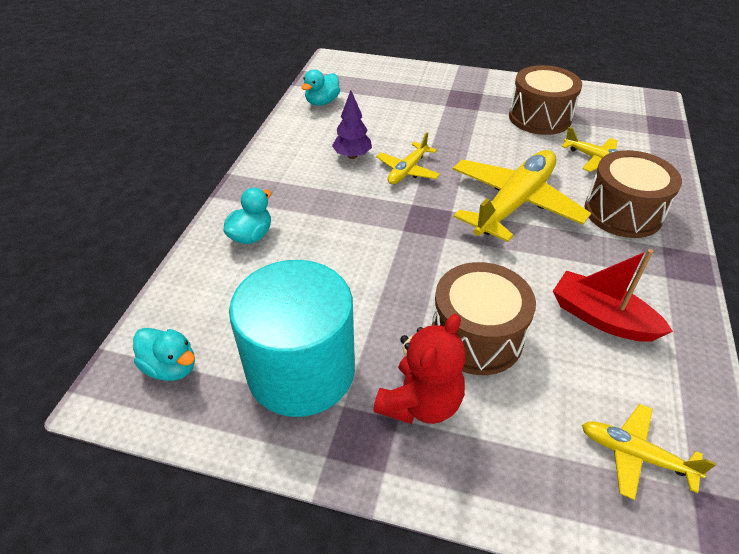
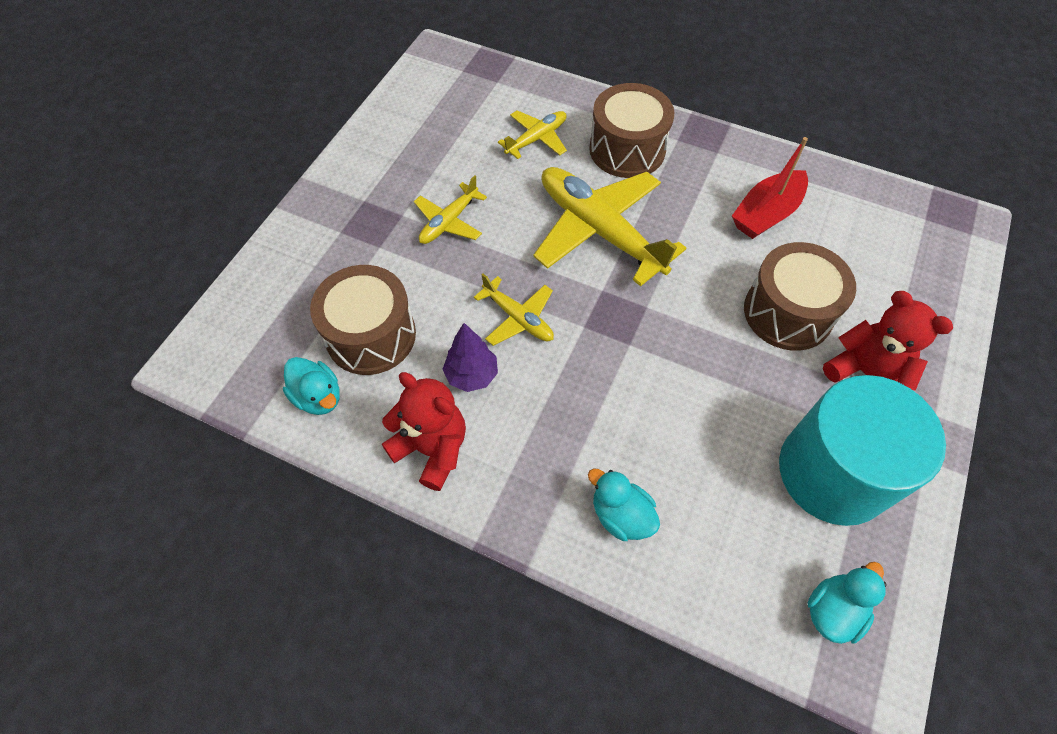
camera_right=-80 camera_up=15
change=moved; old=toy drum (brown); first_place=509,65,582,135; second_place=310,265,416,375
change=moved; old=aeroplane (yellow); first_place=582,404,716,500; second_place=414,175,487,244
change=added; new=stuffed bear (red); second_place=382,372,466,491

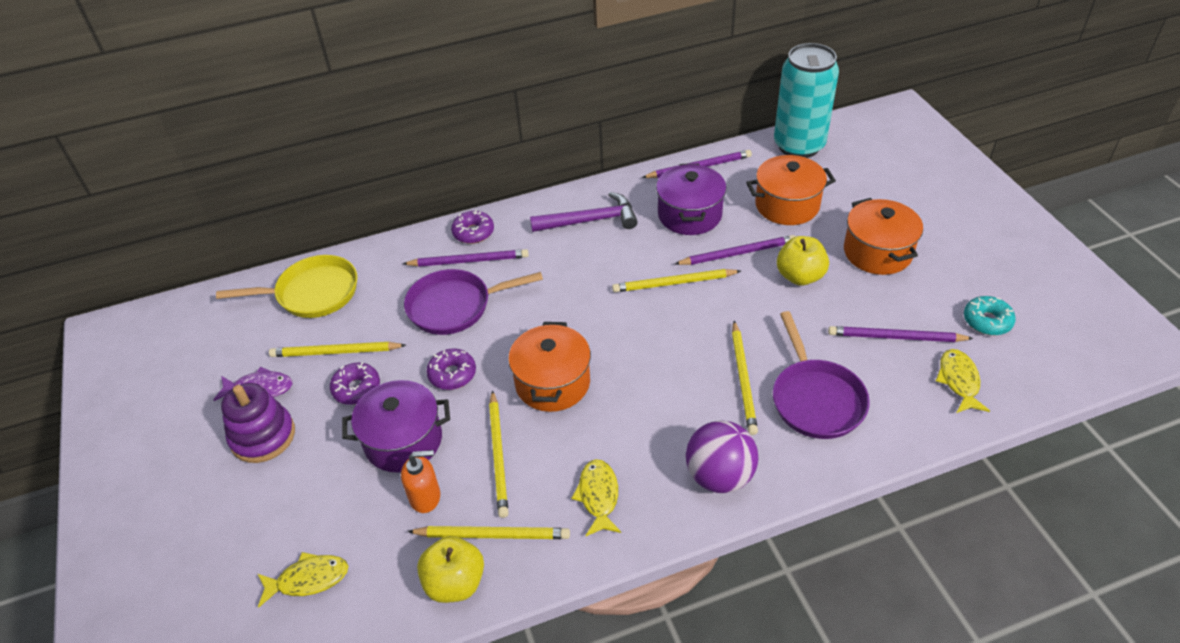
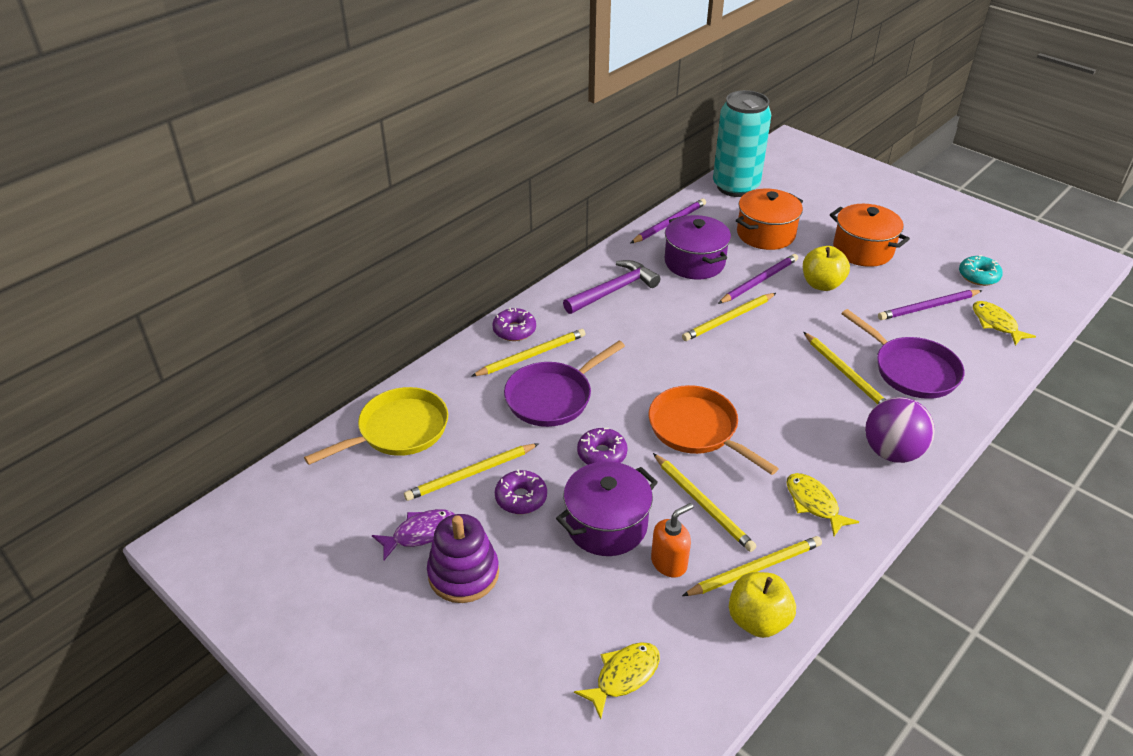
camera_right=-30 camera_up=-5
change=recoloured; old=lead pencil (royal purple); new=lead pencil (yellow); first_place=403,249,529,267; second_place=472,329,586,376
change=replaced; old=stockpot (bright orange); new=frying pan (bright orange); first_place=508,322,591,412; second_place=649,385,779,475

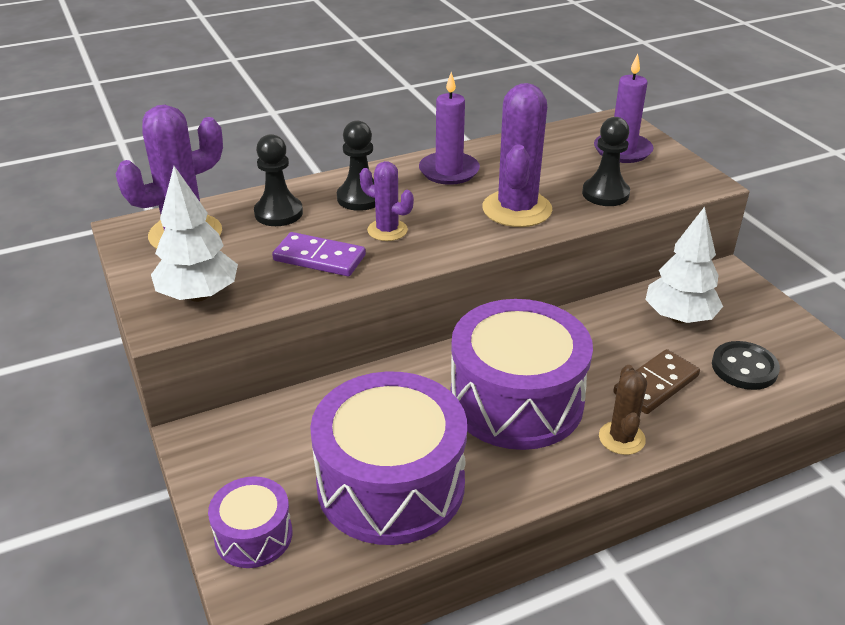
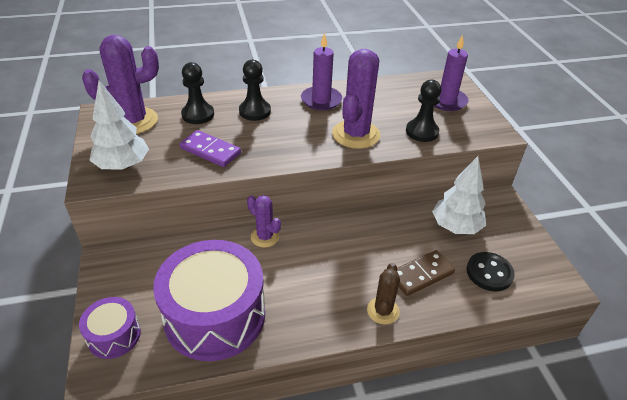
camera_right=10 camera_up=5
change=moved; old=saguaro cactus (royal purple); first_place=360,161,414,241; second_place=247,195,281,248
change=removed; old=toy drum (royal purple); first_place=450,299,593,450

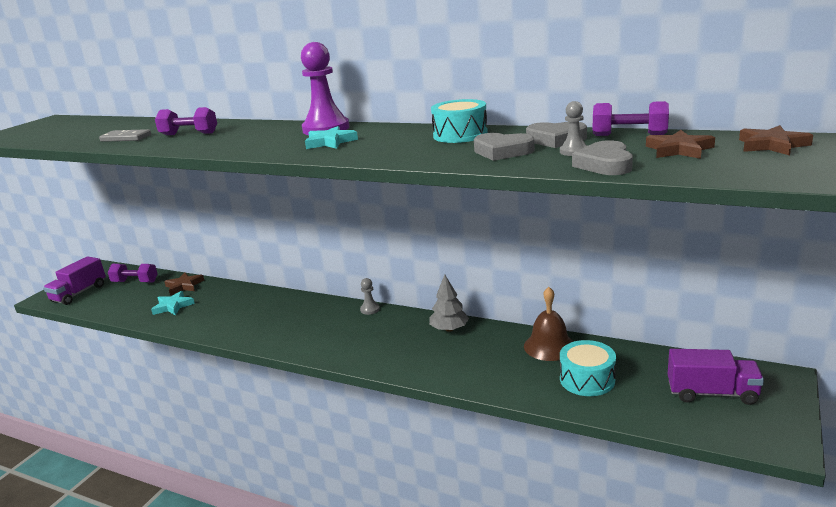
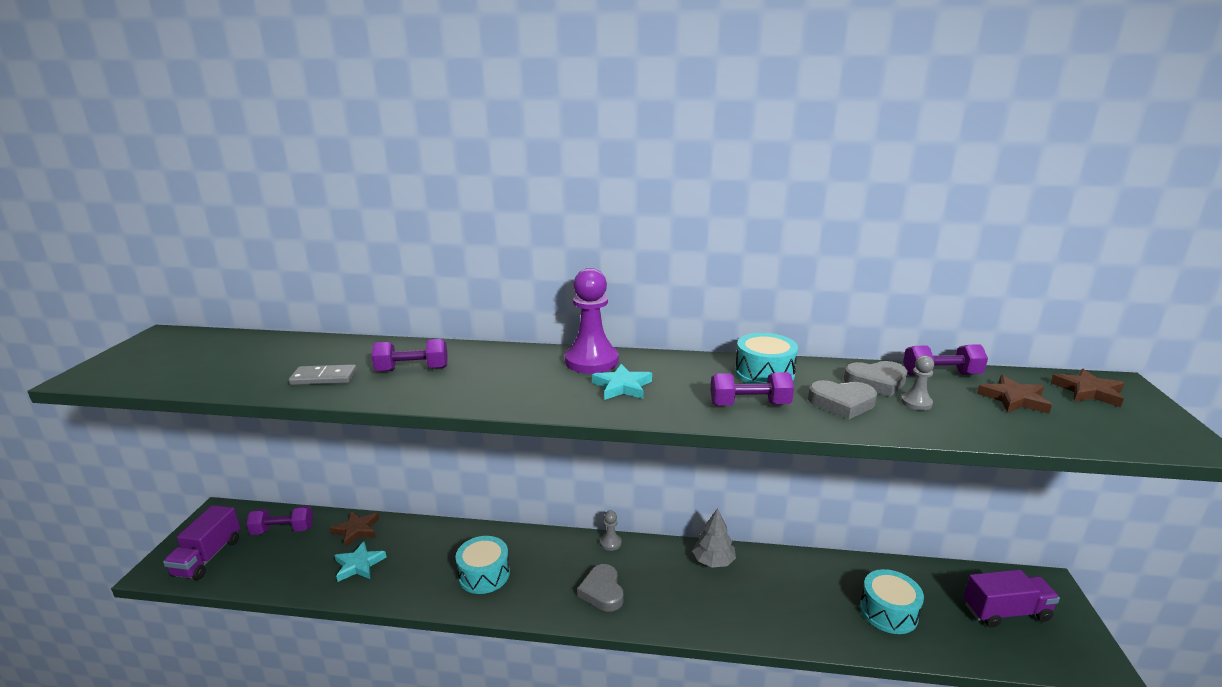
camera_right=-20 camera_up=0
change=removed; old=bell (brown); first_place=524,287,573,361
change=moved; old=love heart (ash-grey); first_place=572,140,633,175; second_place=577,564,623,612
change=added; new=toy drum (aqua); second_place=456,536,510,594
change=added; new=hand weight (royal purple); second_place=711,372,794,406

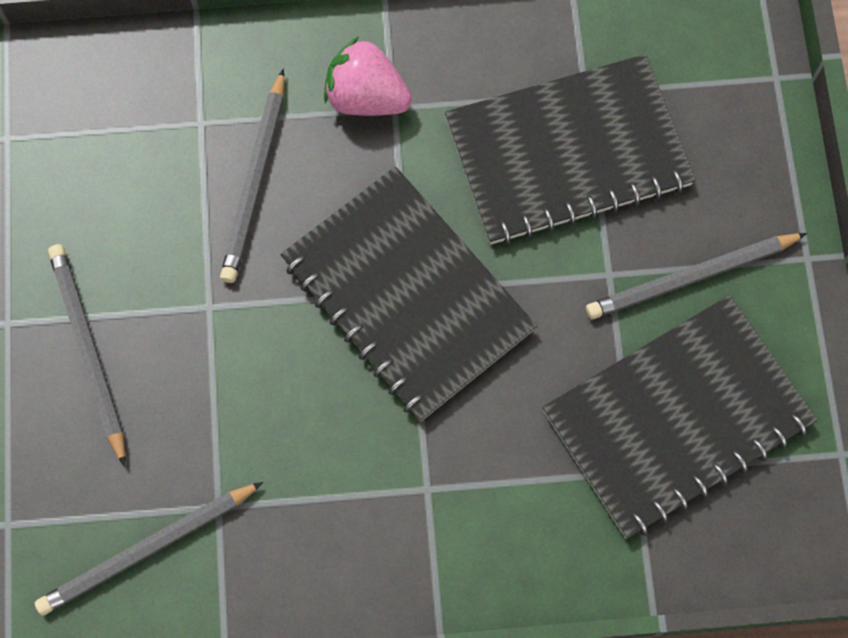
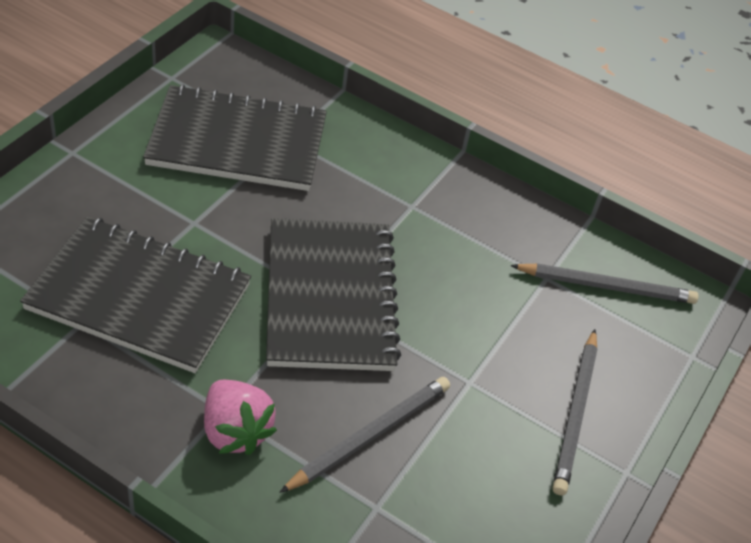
camera_right=-150 camera_up=-25
change=removed; old=lead pencil (ash-grey); first_place=586,233,807,319

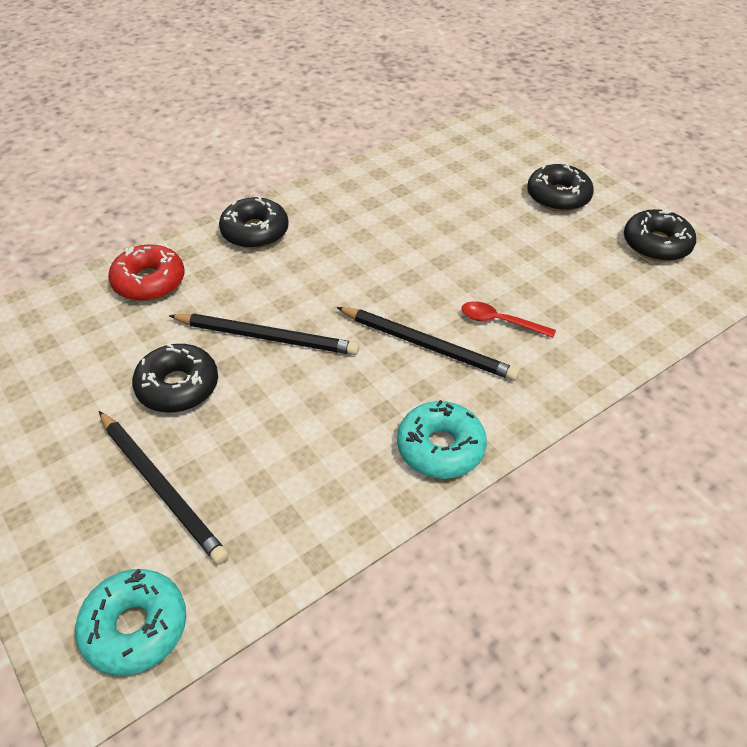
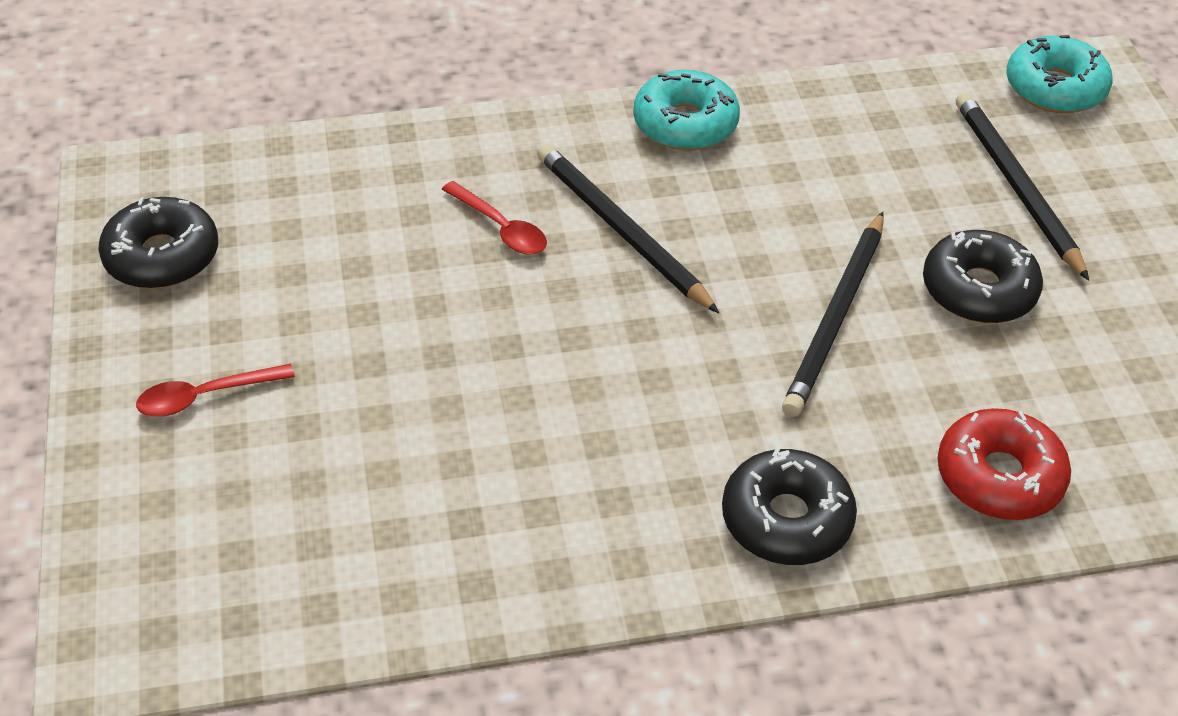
camera_right=-155 camera_up=0
change=turned; old=lead pencil (ebony); first_place=169,314,359,355; second_place=782,212,884,417; degrees=-105
change=replaced; old=glazed donut (ebony); new=tablespoon (red); first_place=527,163,594,212; second_place=136,364,295,417

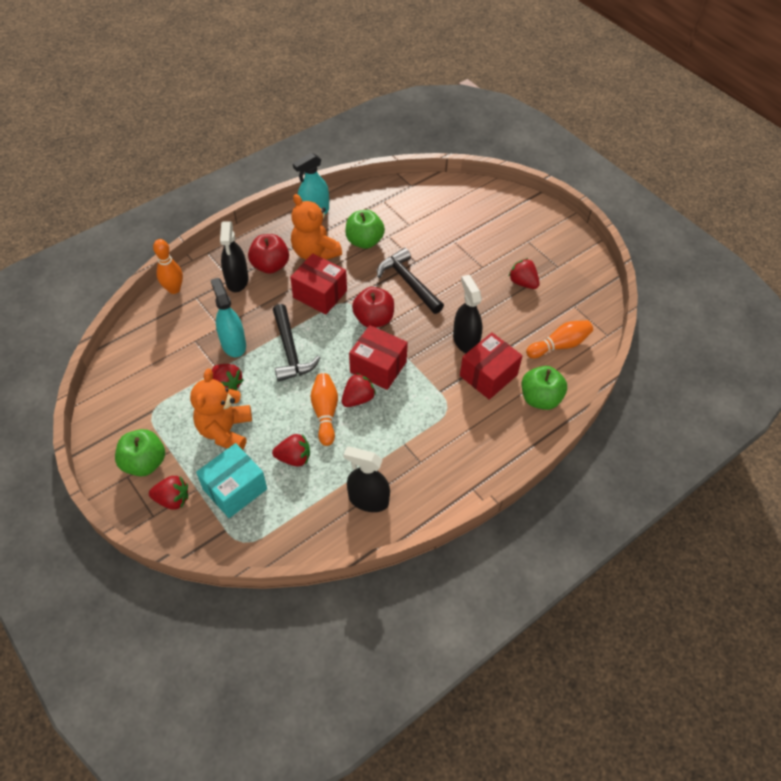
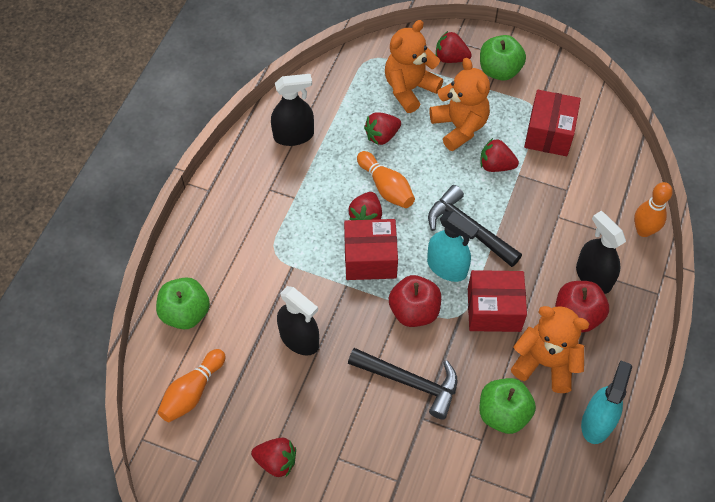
camera_right=150 camera_up=5
change=turned; old=strawberry (red); first_place=149,476,188,510; second_place=436,31,472,63; degrees=45
change=replaced; old=box (aqua); new=stuffed bear (bright orange); first_place=196,443,267,518; second_place=385,20,443,113
change=moved; old=sprayer (aqua); first_place=211,278,246,357; second_place=427,211,479,282
change=moved; old=box (red); first_place=460,332,523,400; second_place=524,90,581,156

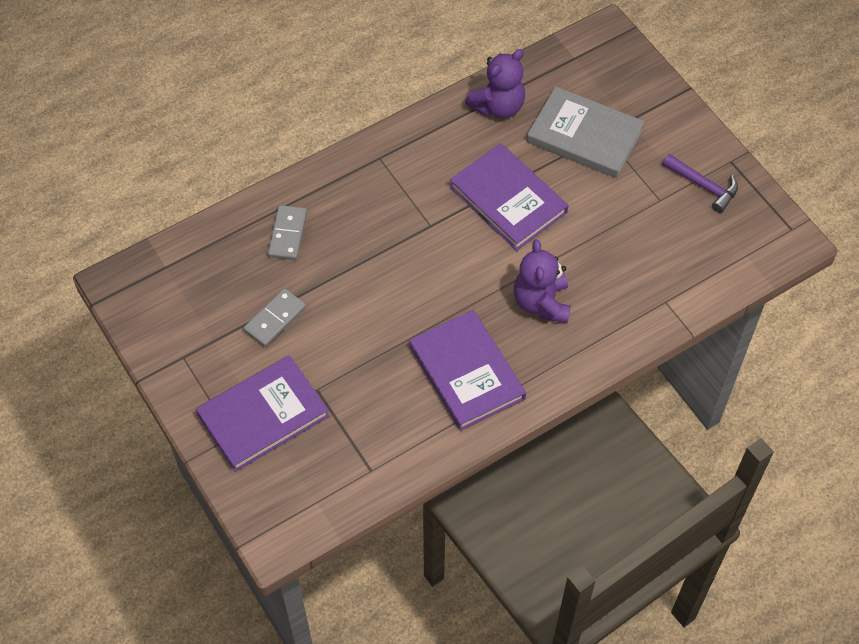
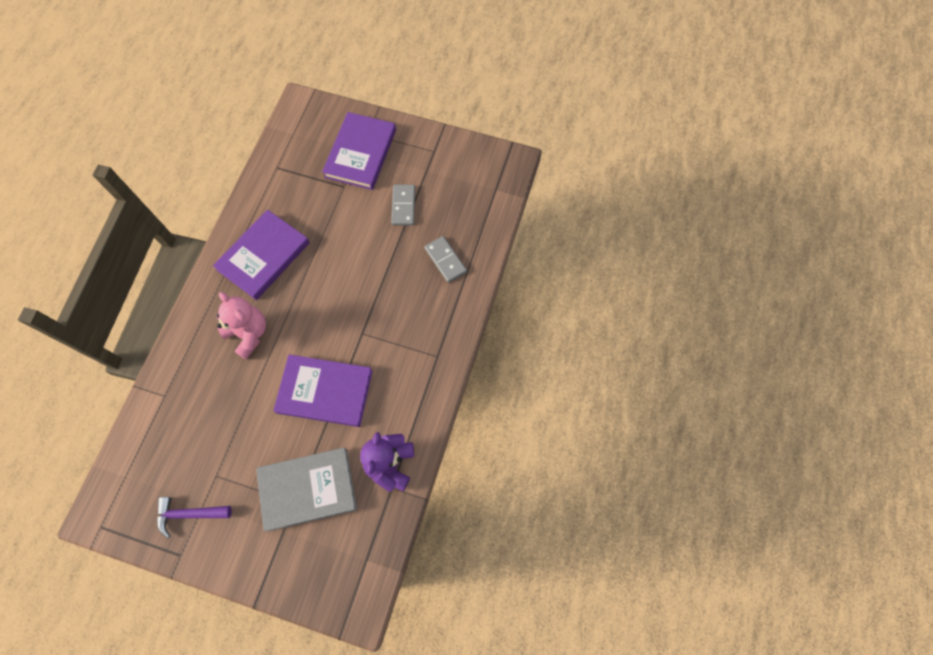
camera_right=140 camera_up=10
change=turned; old=book (royal purple); first_place=409,310,526,431; second_place=213,209,310,300; degrees=-75
change=recoloured; old=stuffed bear (royal purple); new=stuffed bear (rosy); first_place=514,239,571,323; second_place=216,292,266,360

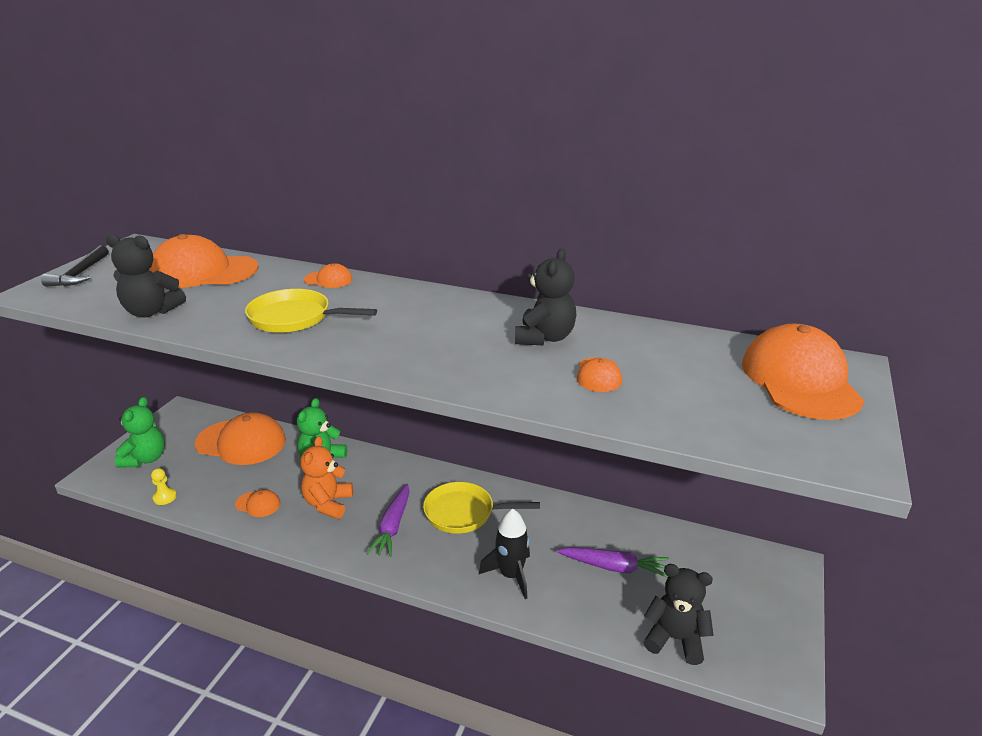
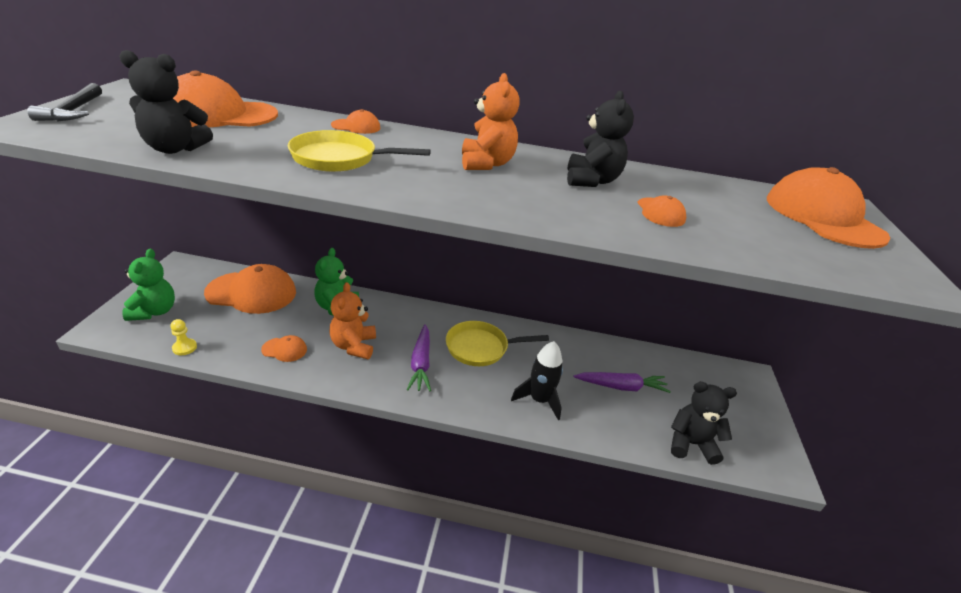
camera_right=-15 camera_up=5
change=added; new=stuffed bear (bright orange); second_place=462,73,520,170

